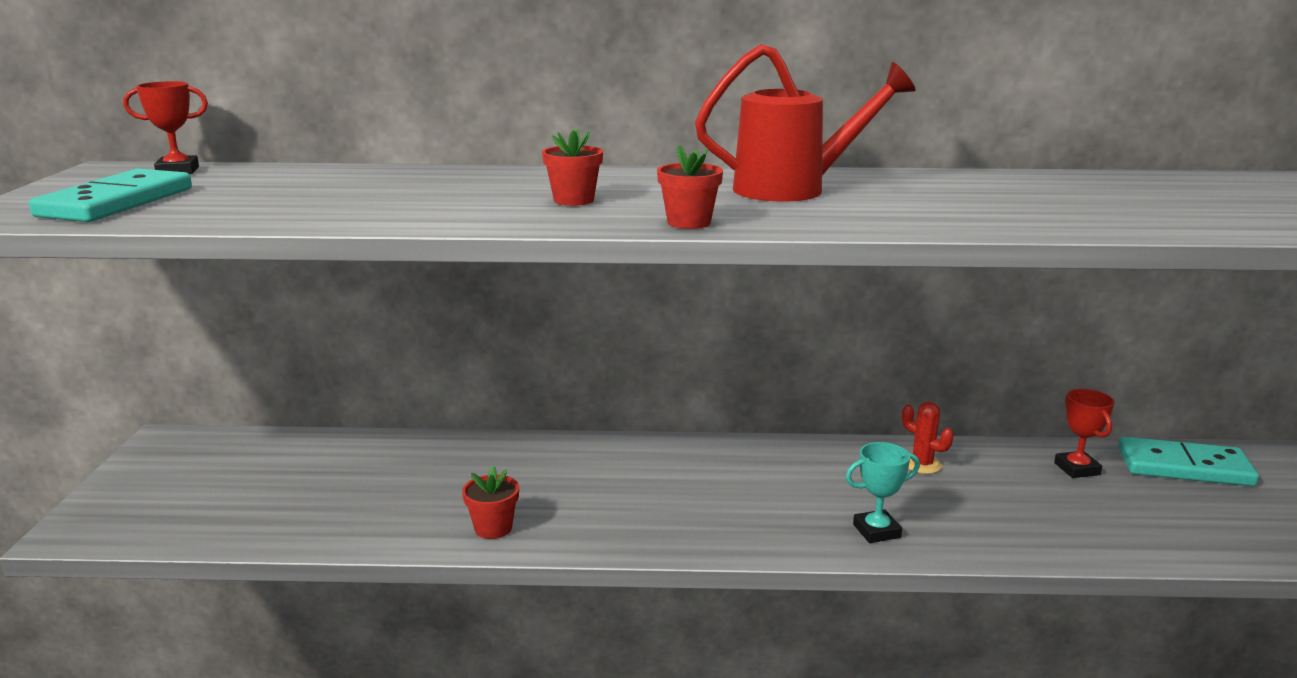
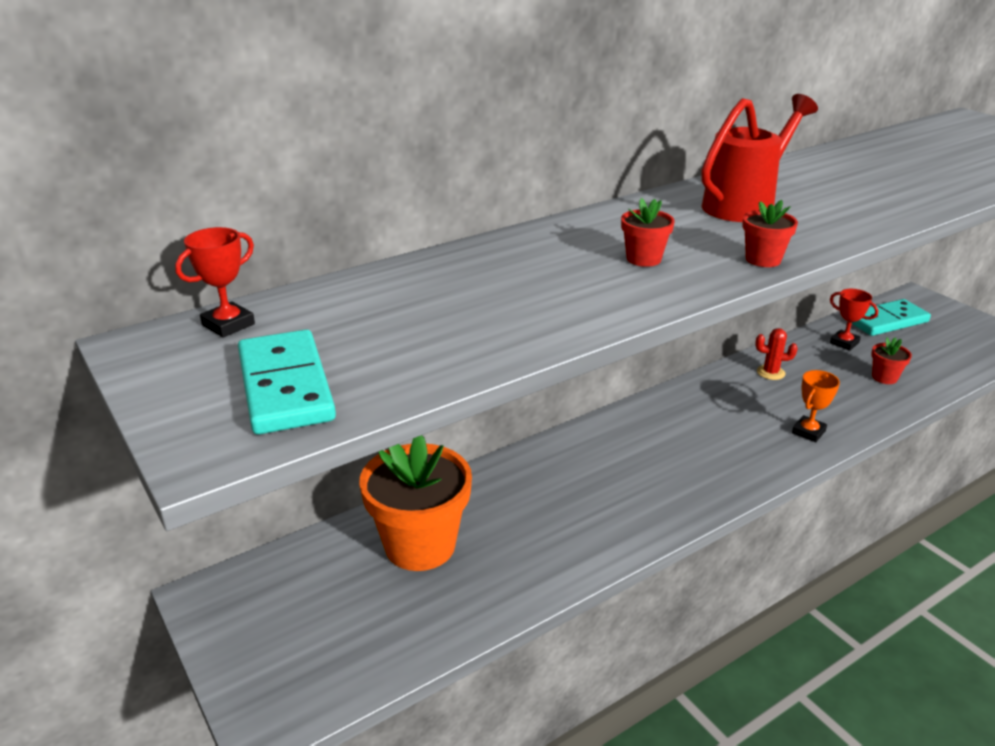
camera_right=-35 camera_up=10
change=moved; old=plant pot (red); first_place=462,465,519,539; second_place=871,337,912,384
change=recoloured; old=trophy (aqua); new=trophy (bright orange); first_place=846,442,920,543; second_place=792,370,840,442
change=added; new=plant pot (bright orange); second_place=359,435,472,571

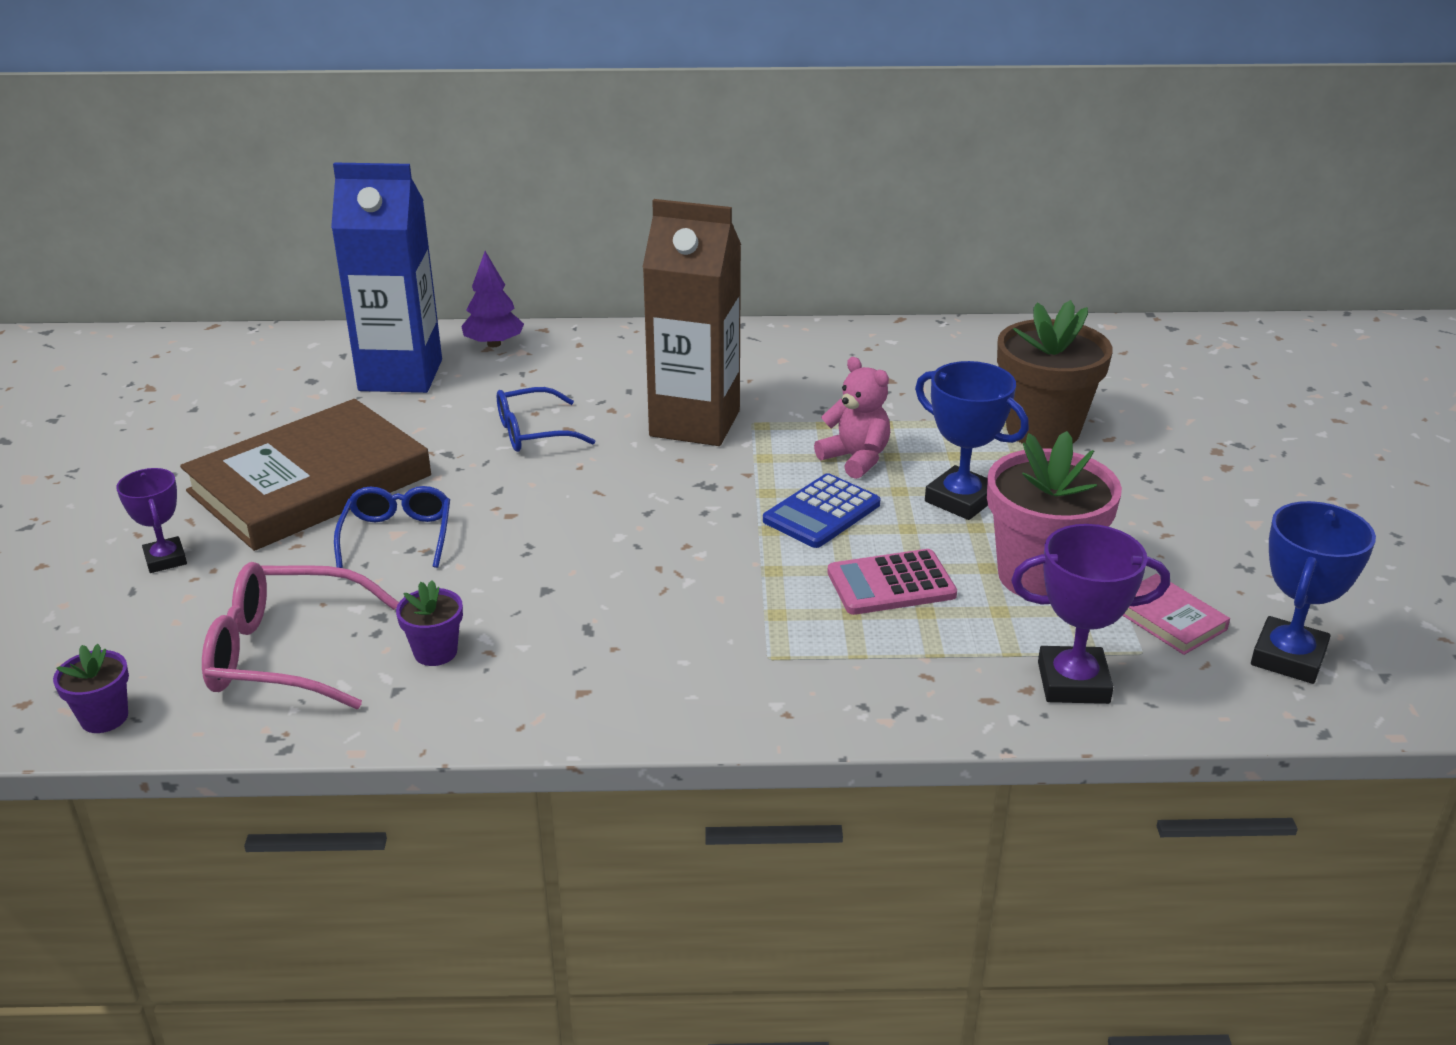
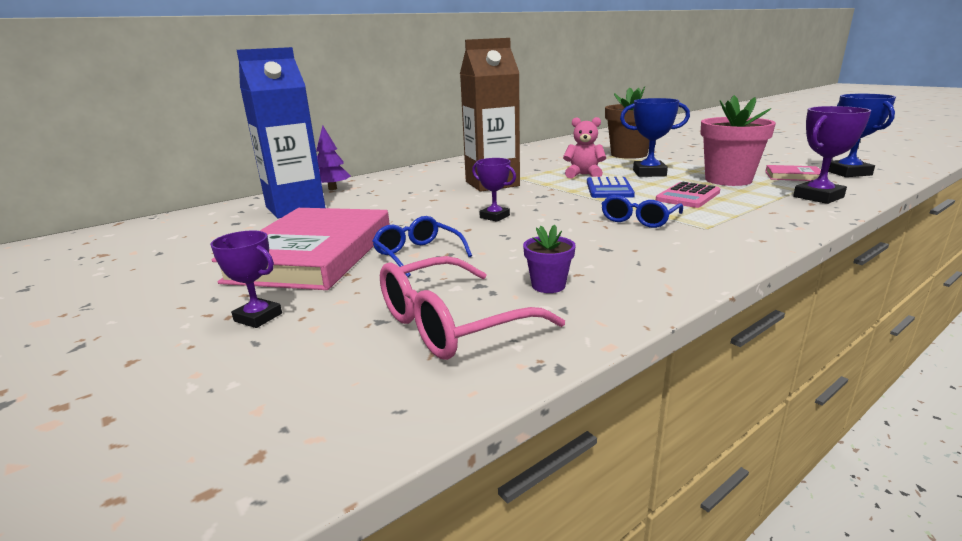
camera_right=-35 camera_up=-10
change=removed; old=plant pot (royal purple); first_place=53,644,129,733
change=recoloured; old=book (brown); new=book (rosy); first_place=180,399,431,551; second_place=212,208,390,290
change=moved; old=spectacles (blue); first_place=497,387,595,452; second_place=601,195,683,228
change=added; new=trophy (royal purple); second_place=472,158,516,222

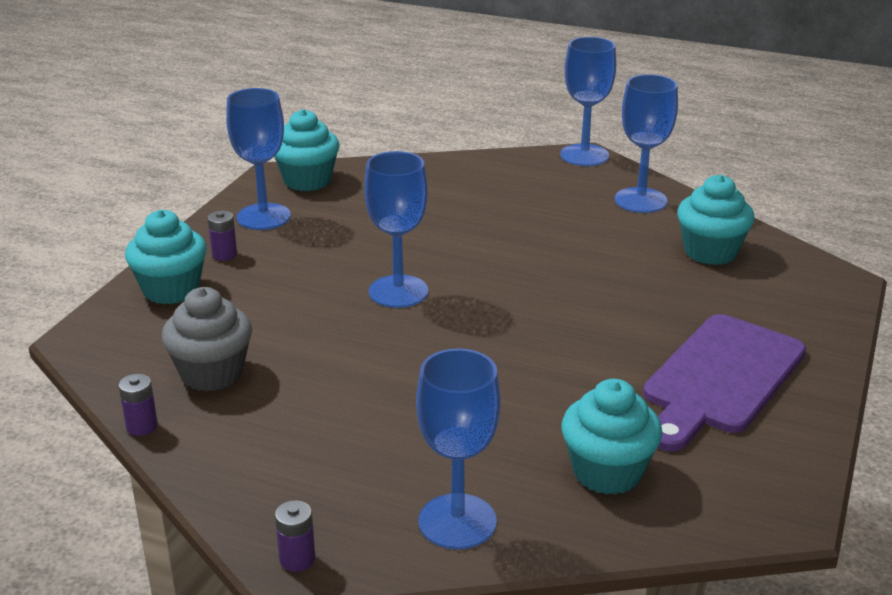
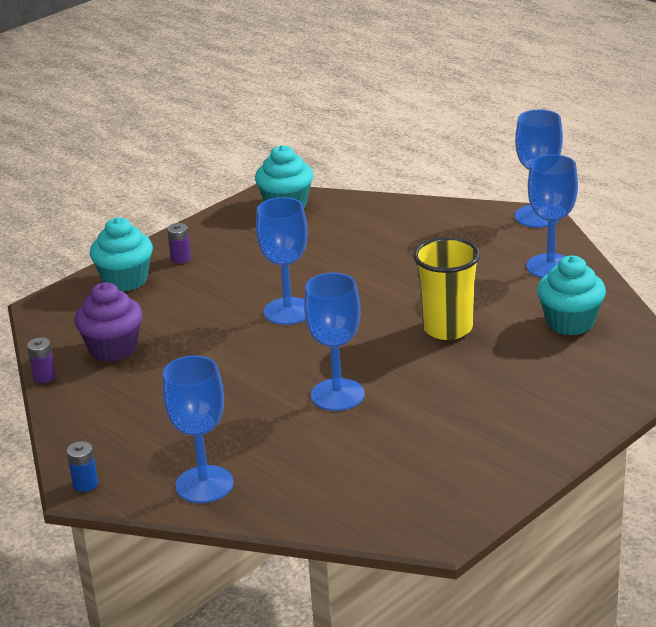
camera_right=25 camera_up=0
change=recoloured; old=fairy cake (ash-grey); new=fairy cake (royal purple); first_place=162,287,252,391; second_place=74,282,142,362
change=moved; old=chalice (blue); first_place=226,88,291,230; second_place=304,273,365,411
change=recoloured; old=AA battery (royal purple); new=AA battery (blue); first_place=275,500,315,572; second_place=67,441,98,492
change=removed; old=fairy cake (aqua); first_place=561,379,662,495
change=removed; old=bread board (royal purple); first_place=643,314,806,451
change=added; new=beaker (yellow); second_place=413,237,480,340

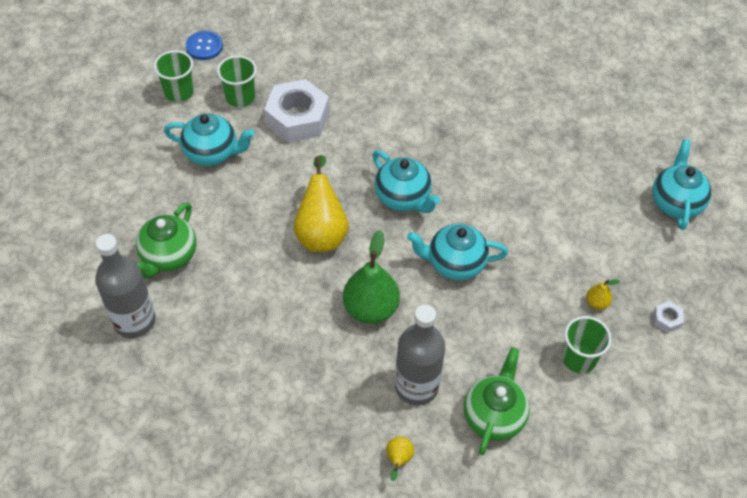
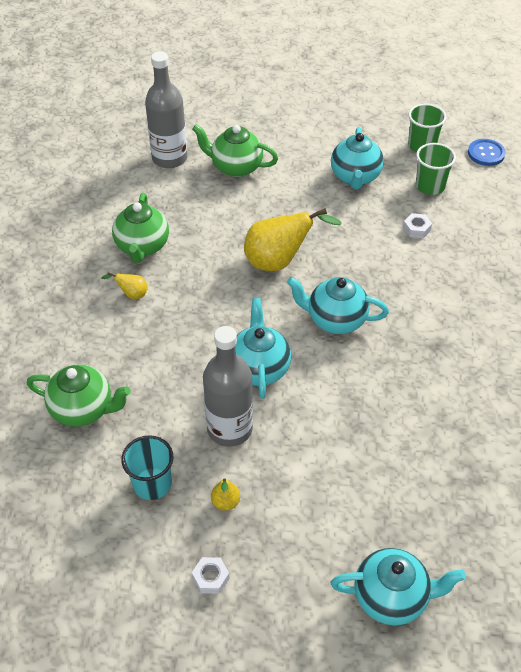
camera_right=85 camera_up=-5
change=resized; old=hexagon nut (white); first_place=264,79,329,143; second_place=403,213,432,238; factor=0.41
change=removed; old=pear (leaf-green); first_place=343,230,400,324
change=turned; old=tea pot (aqua); first_place=372,150,440,213; second_place=287,277,389,334; degrees=60
change=moved; old=pear (yellow); first_place=386,437,414,481; second_place=101,272,148,299
change=moved; old=drink bottle (ash-grey); first_place=395,304,445,405; second_place=203,326,253,447
change=recoloured; old=beaker (leaf-green); new=beaker (aqua); first_place=562,316,612,373; second_place=121,435,173,500
change=added; new=tea pot (leaf-green); second_place=112,193,169,263

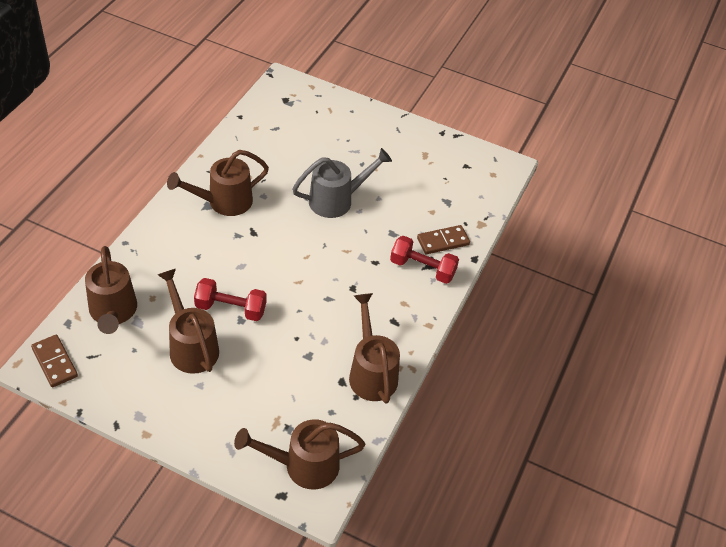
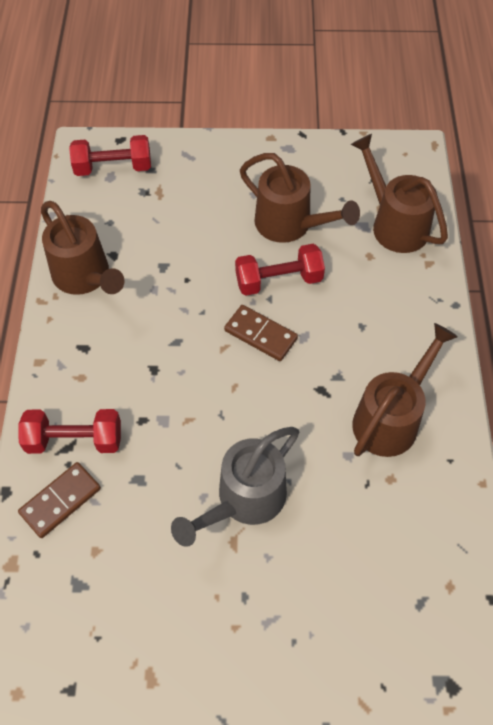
camera_right=160 camera_up=10
change=moved; old=domino (brown); first_place=31,335,78,387; second_place=224,305,298,361
change=replaced; old=watering can (brown); new=hand weight (red); first_place=234,419,365,490; second_place=69,135,151,176

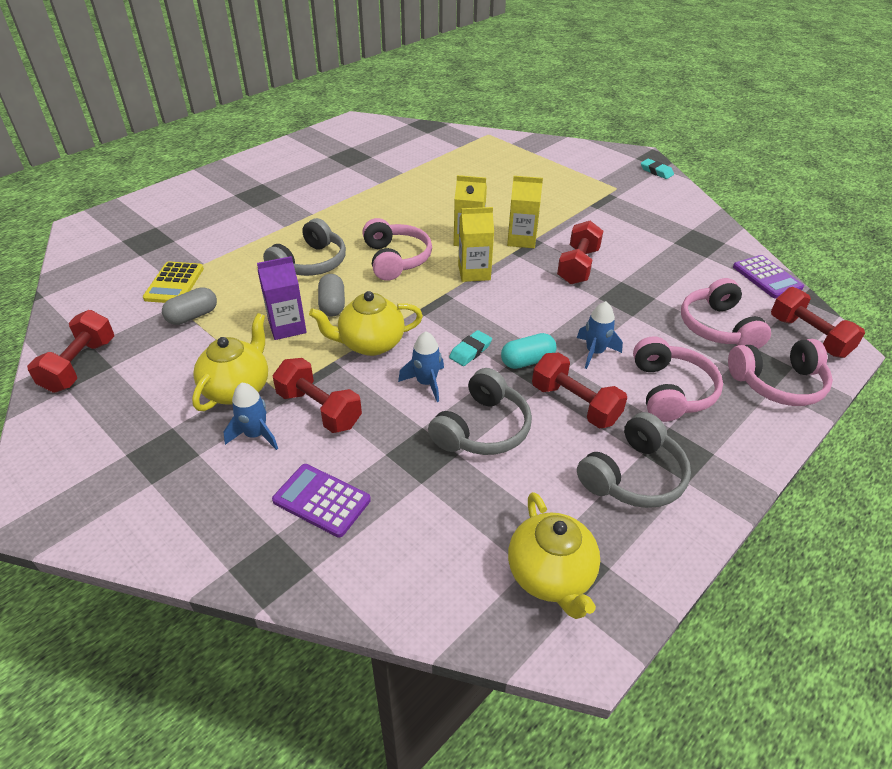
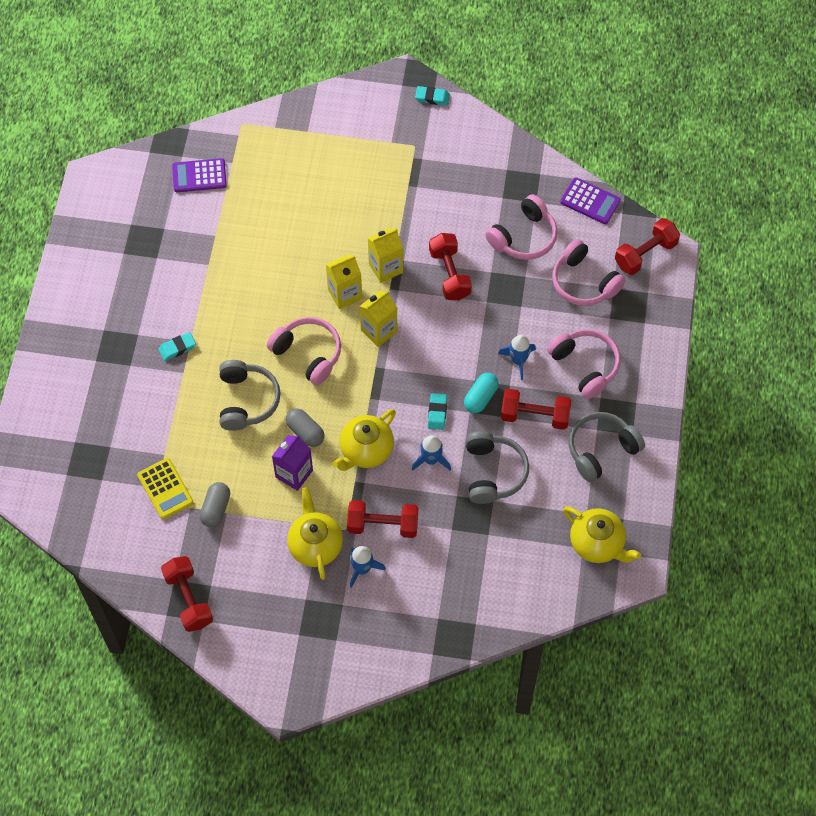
camera_right=-35 camera_up=20
change=moved; old=pocket calculator (royal purple); first_place=272,464,371,538; second_place=172,158,227,192
change=turned; old=headphones (ash-grey); first_place=577,412,691,508; second_place=569,412,645,482; degrees=-135
change=moved; old=headphones (rosy); first_place=728,339,833,406; second_place=485,194,557,260
change=turned; old=hand weight (red); first_place=771,287,865,358; second_place=615,218,680,275; degrees=-60
change=added; new=eraser (aqua); second_place=158,332,196,361

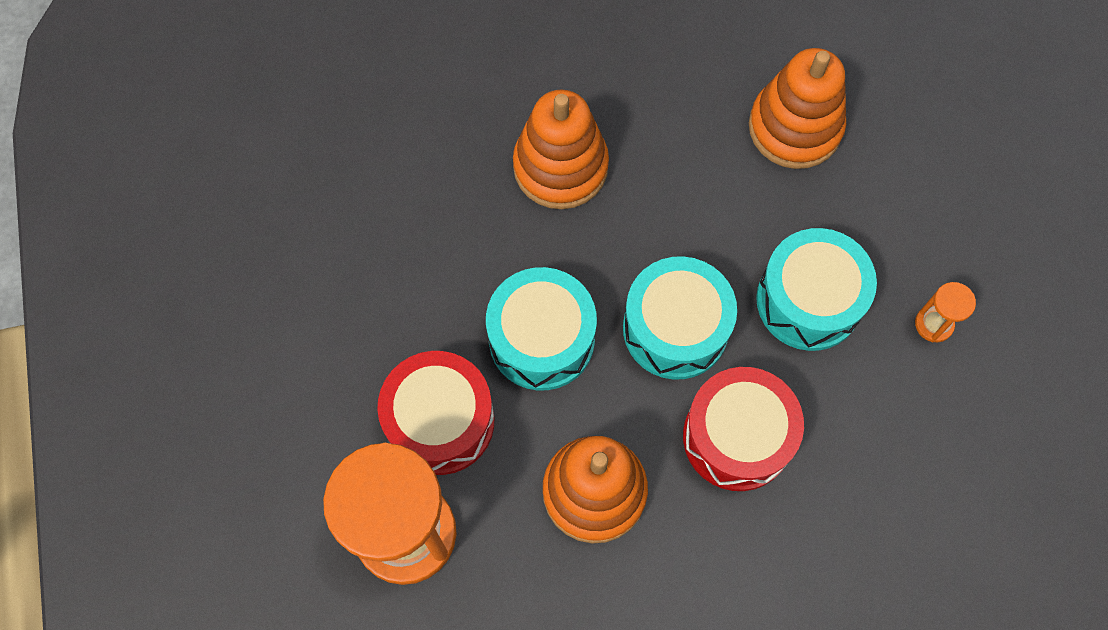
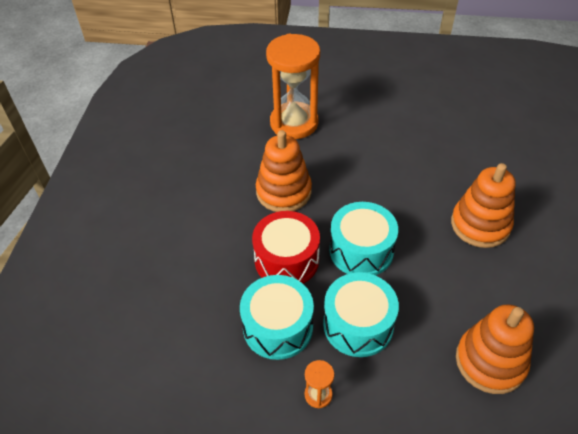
camera_right=110 camera_up=-20
change=removed; old=toy drum (red); first_place=377,351,494,475
change=moved; old=toy drum (aqua); first_place=486,267,597,390; second_place=240,275,314,360

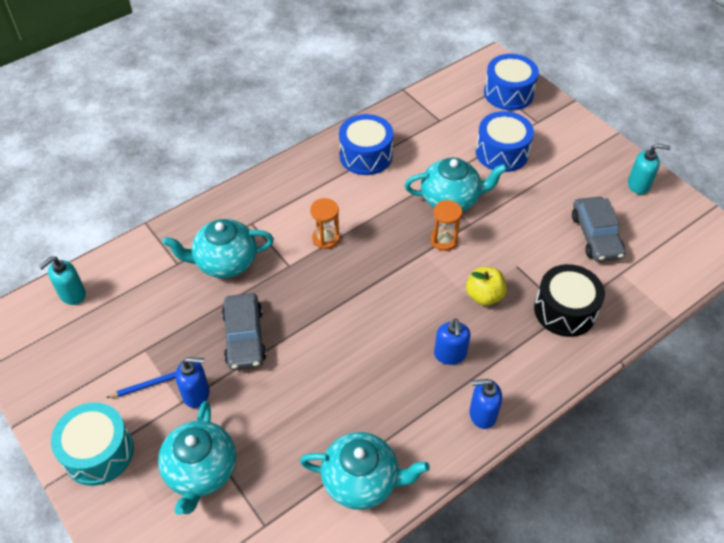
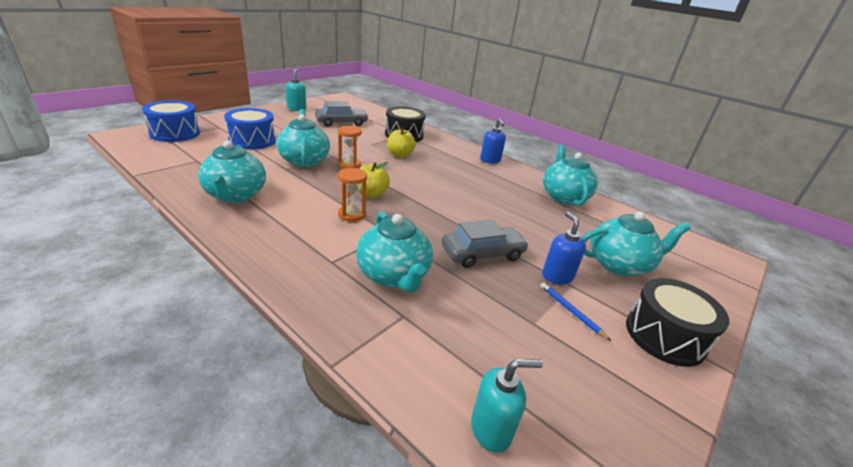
camera_right=-105 camera_up=-20
change=turned; old=pump bottle (aqua); first_place=39,256,86,305; second_place=471,359,543,453; degrees=-45
change=recoloured; old=toy drum (aqua); new=toy drum (ebony); first_place=51,402,134,486; second_place=626,278,729,367
change=replaced; old=toy drum (blue); new=tea pot (aqua); first_place=339,114,393,175; second_place=198,140,266,203
change=removed; old=pump bottle (blue); first_place=434,318,470,365
change=added; new=apple (yellow); second_place=358,162,390,198

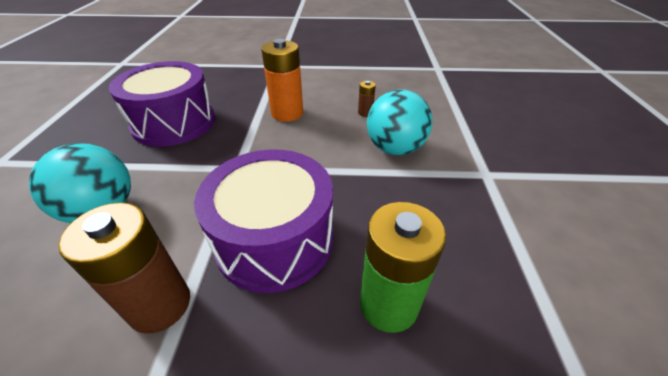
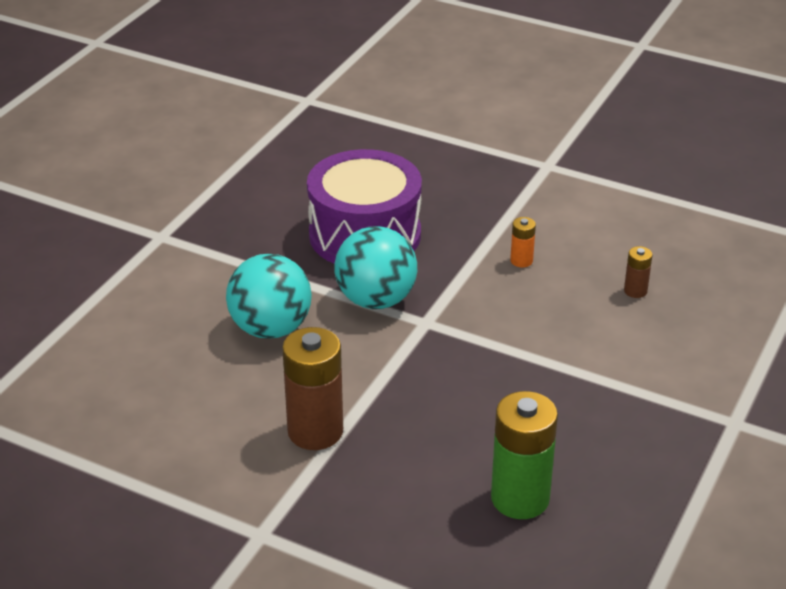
camera_right=25 camera_up=-5
change=removed; old=toy drum (royal purple); first_place=194,149,333,293
change=resized; old=AA battery (bright orange); first_place=261,39,303,122; second_place=510,217,536,267; factor=0.47
change=moved; old=ball (aqua); first_place=367,90,433,155; second_place=334,226,417,309

